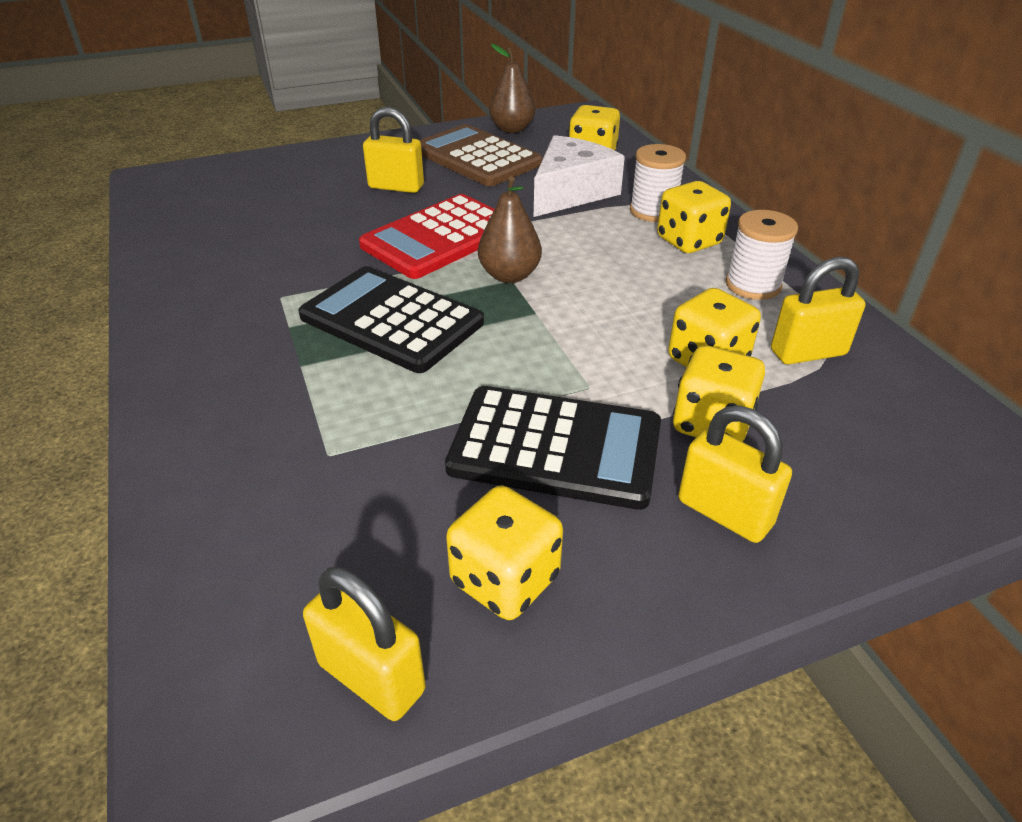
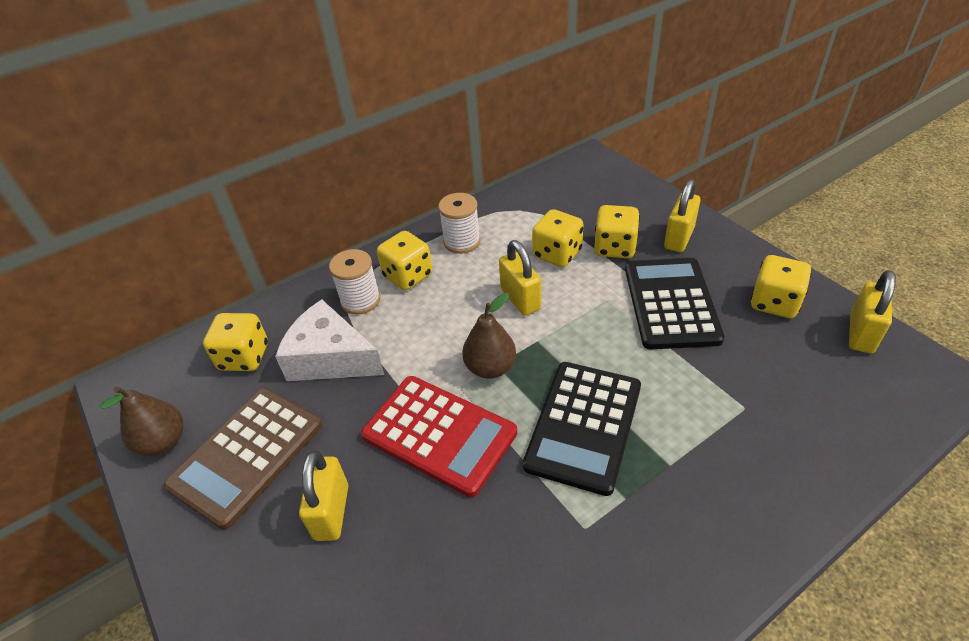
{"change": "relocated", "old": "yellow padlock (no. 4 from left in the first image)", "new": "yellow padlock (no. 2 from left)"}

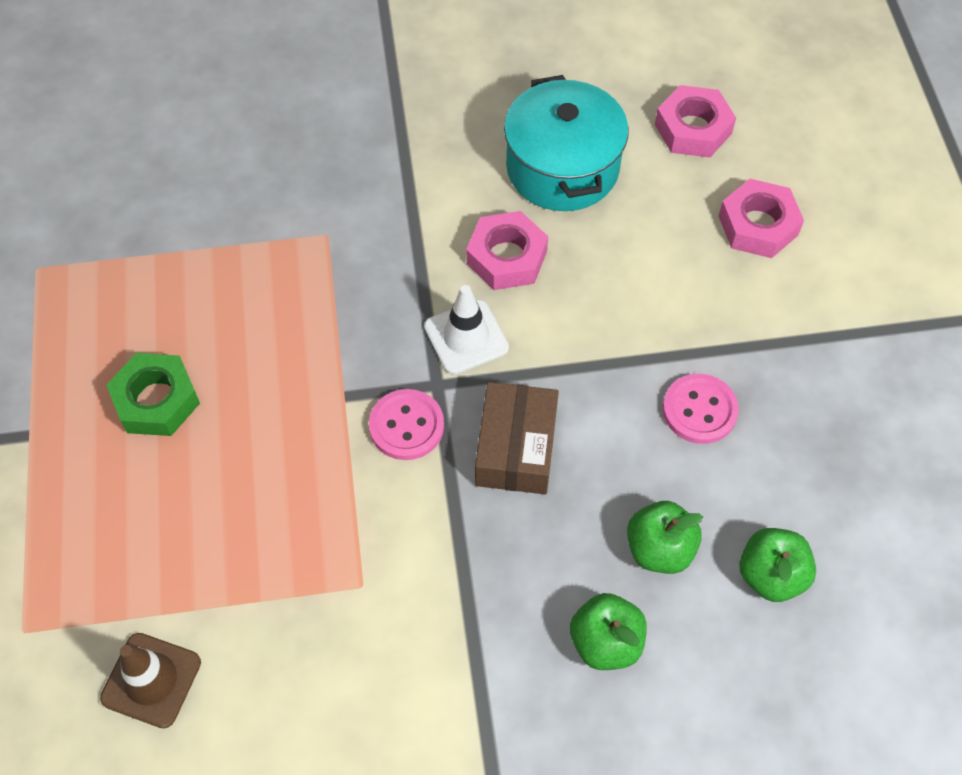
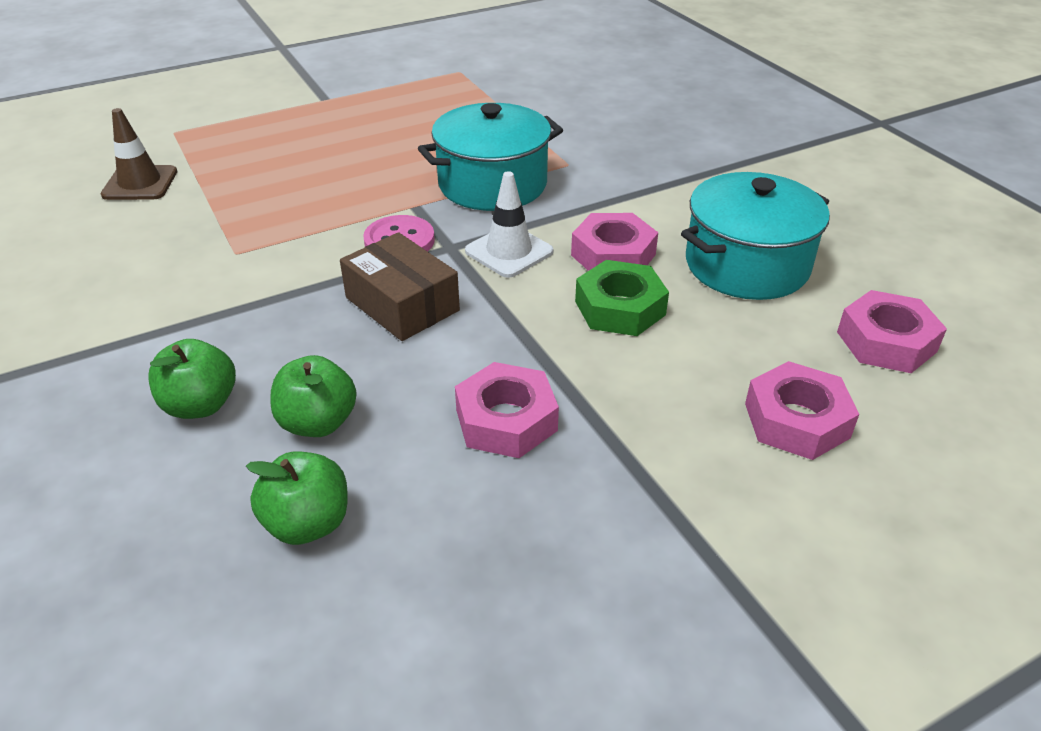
{"change": "relocated", "old": "emerald hex nut"}
{"change": "exchanged", "old": "rose-pink sewing button (no. 2 from left)", "new": "rose-pink hex nut (no. 1 from left)"}
{"change": "spun", "old": "russet parcel", "degrees": 60}
{"change": "appeared", "new": "aqua pot (no. 1 from left)"}

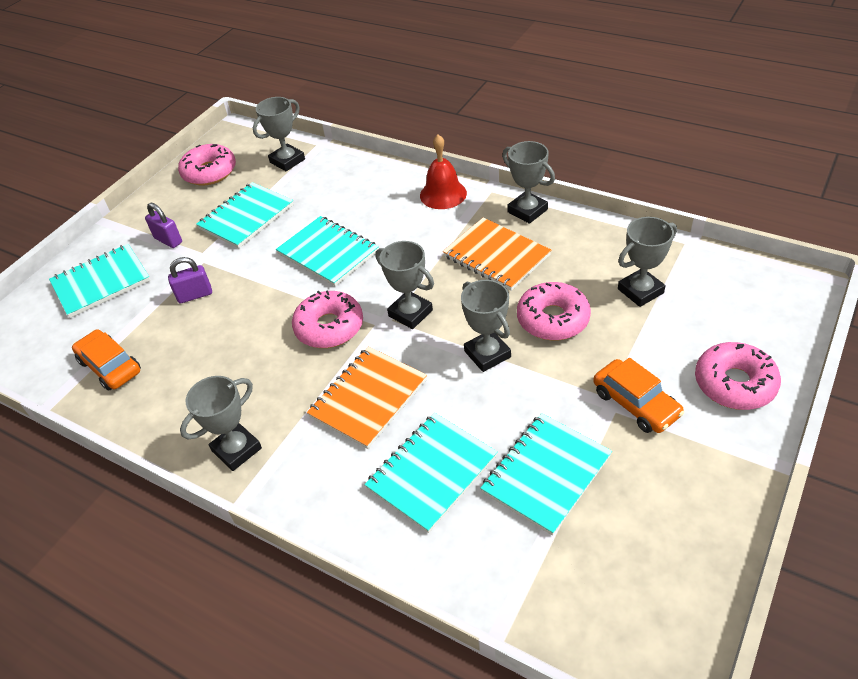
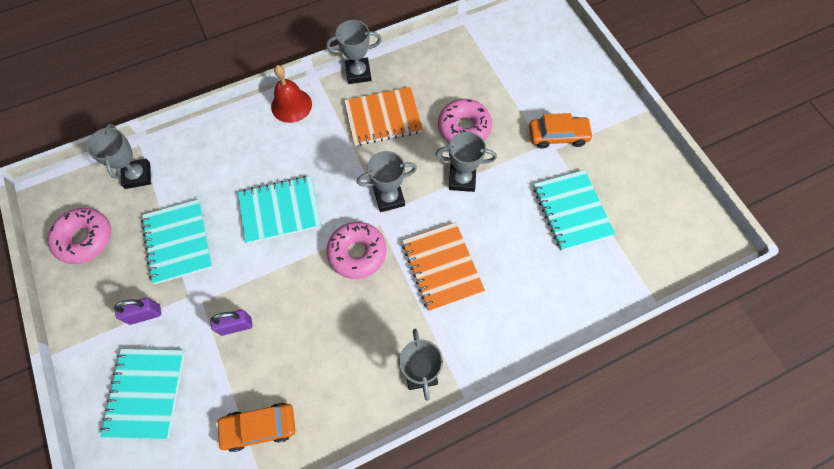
{"change": "missing", "old": "gray award cup (no. 6 from left)"}
{"change": "spun", "old": "violet padlock (no. 2 from left)", "degrees": 60}
{"change": "missing", "old": "rose-pink glazed donut (no. 4 from left)"}
{"change": "missing", "old": "aqua notepad (no. 4 from left)"}

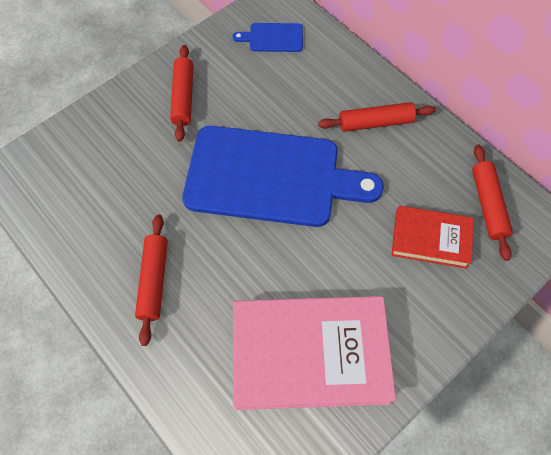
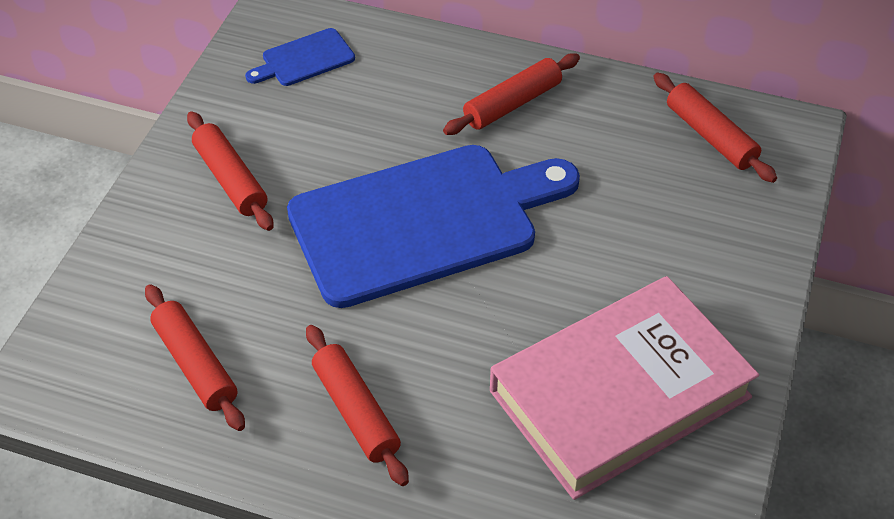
{"change": "missing", "old": "red book"}
{"change": "appeared", "new": "red pastry roller (no. 1 from left)"}

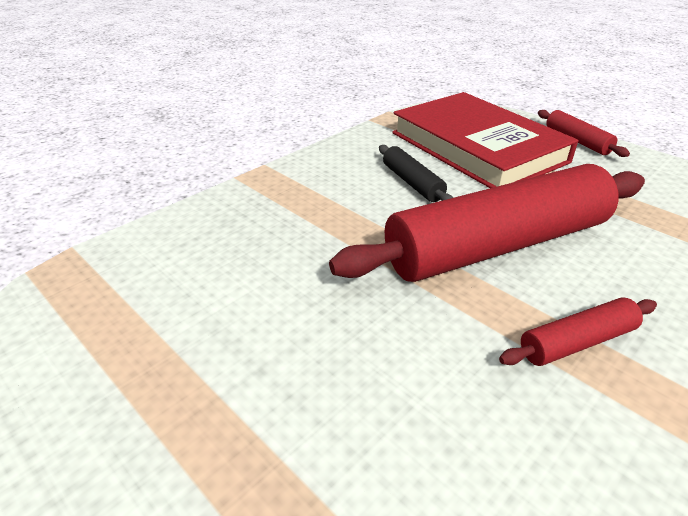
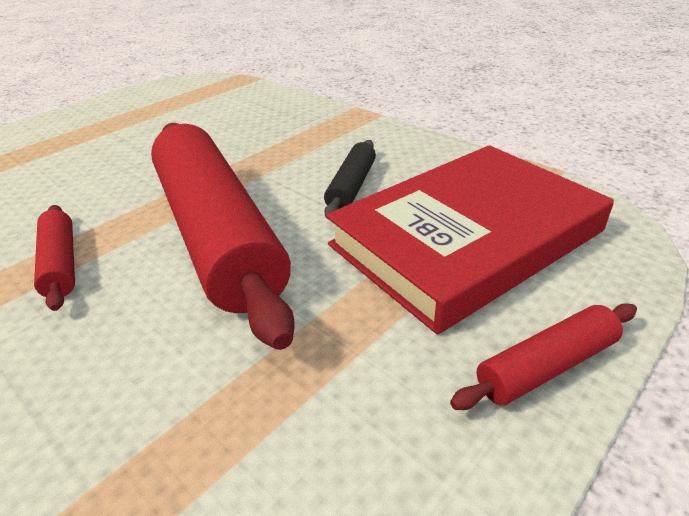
{"change": "spun", "old": "ebony pastry roller", "degrees": -45}

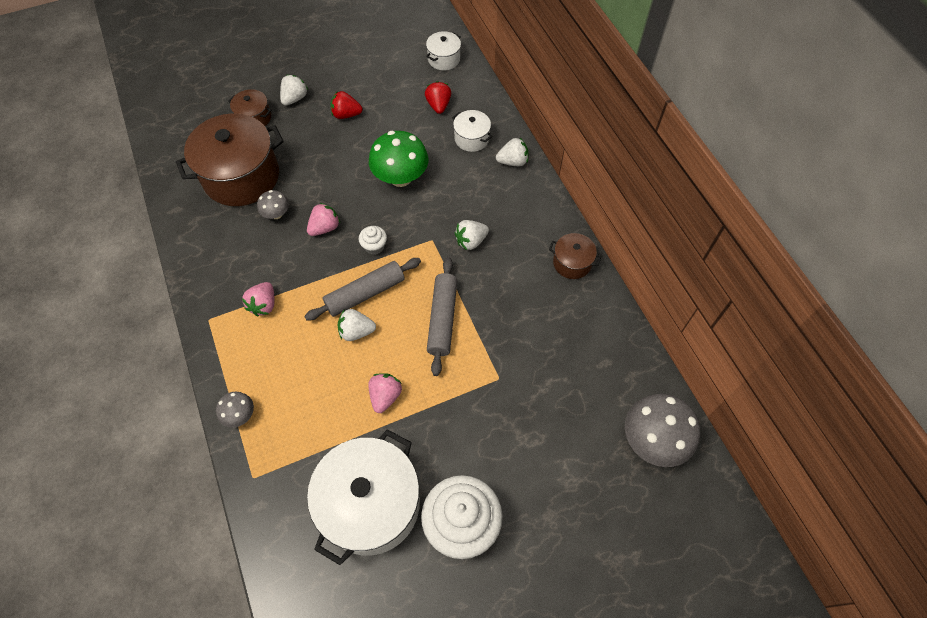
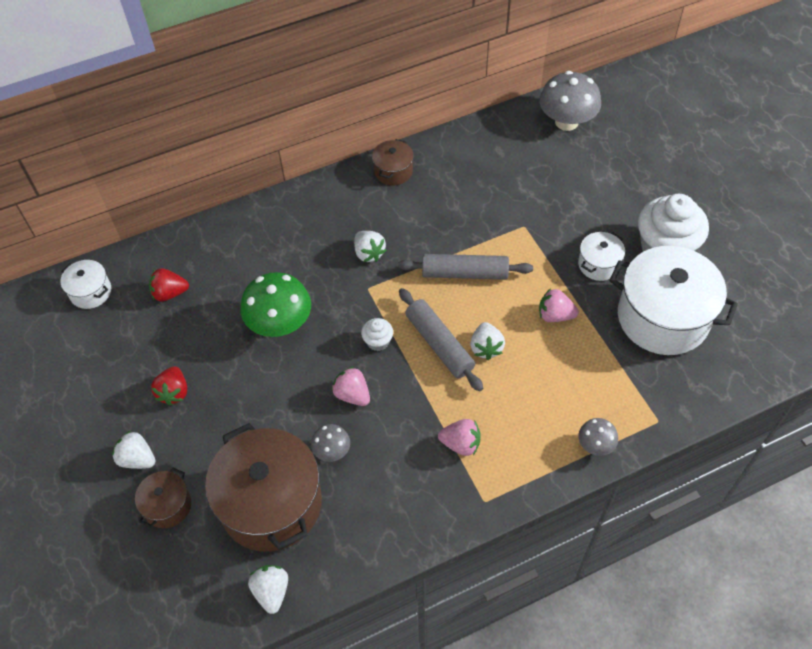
{"change": "relocated", "old": "white pot (no. 3 from left in the first image)", "new": "white pot (no. 2 from left)"}
{"change": "relocated", "old": "white strawberry (no. 4 from left in the first image)", "new": "white strawberry (no. 2 from left)"}

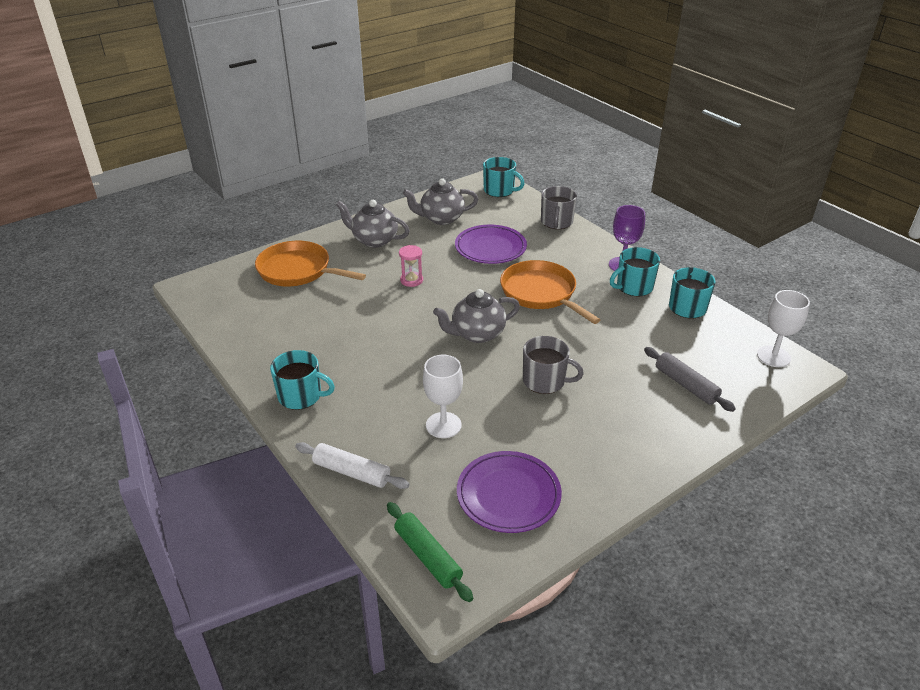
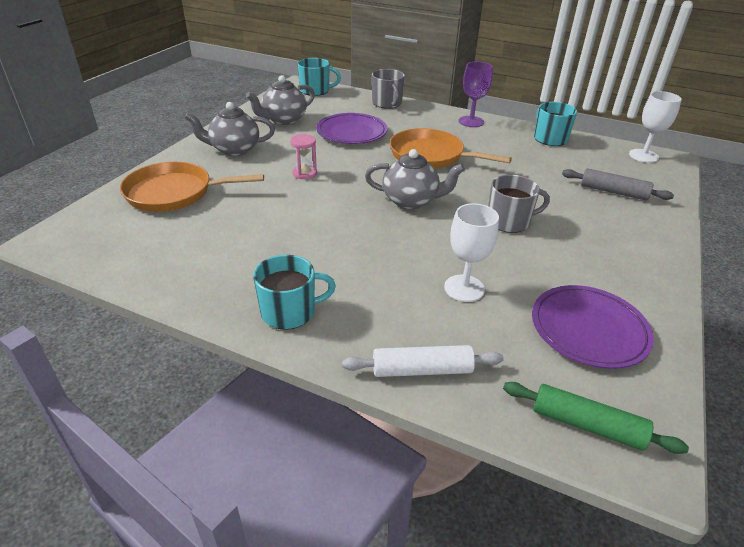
{"change": "missing", "old": "aqua tea mug (no. 3 from left)"}
{"change": "spun", "old": "gray teapot (no. 3 from left)", "degrees": -120}

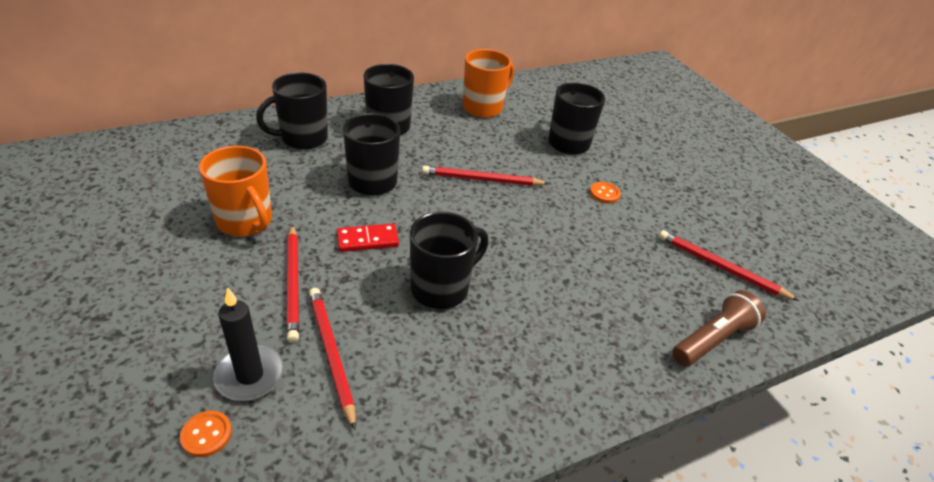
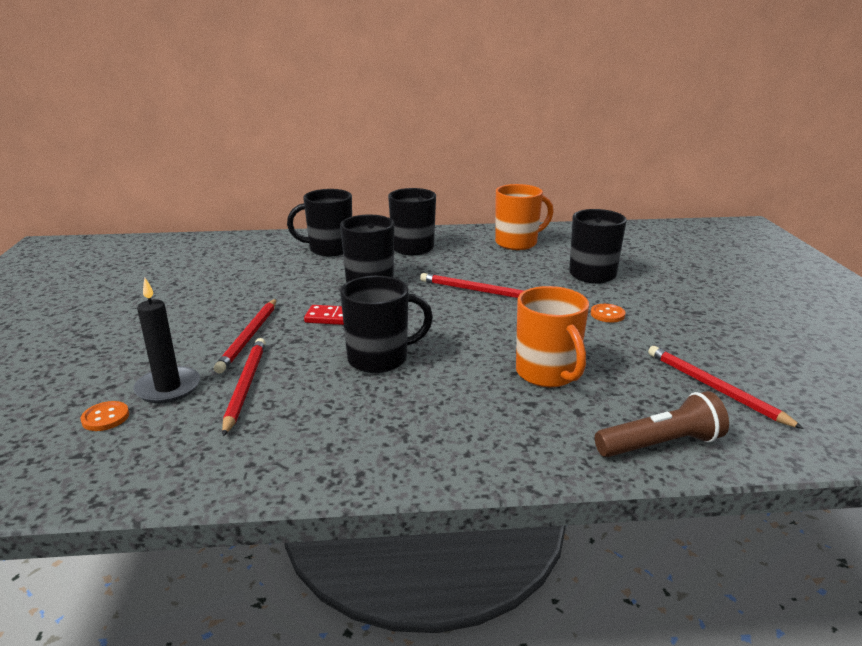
{"change": "relocated", "old": "orange tea mug (no. 1 from left in the first image)", "new": "orange tea mug (no. 2 from left)"}

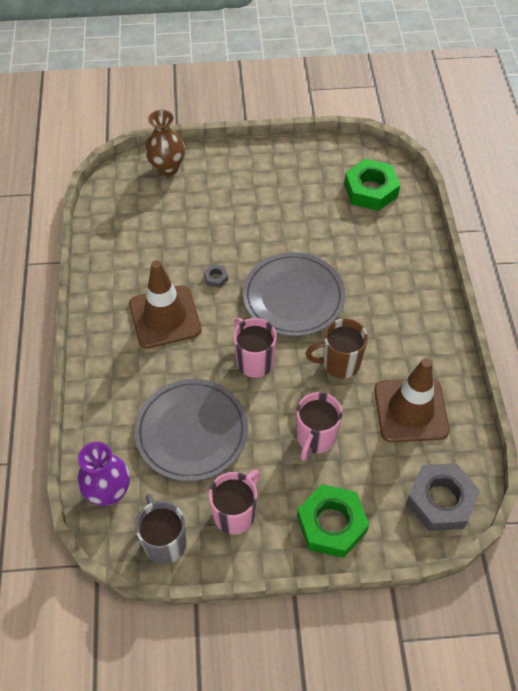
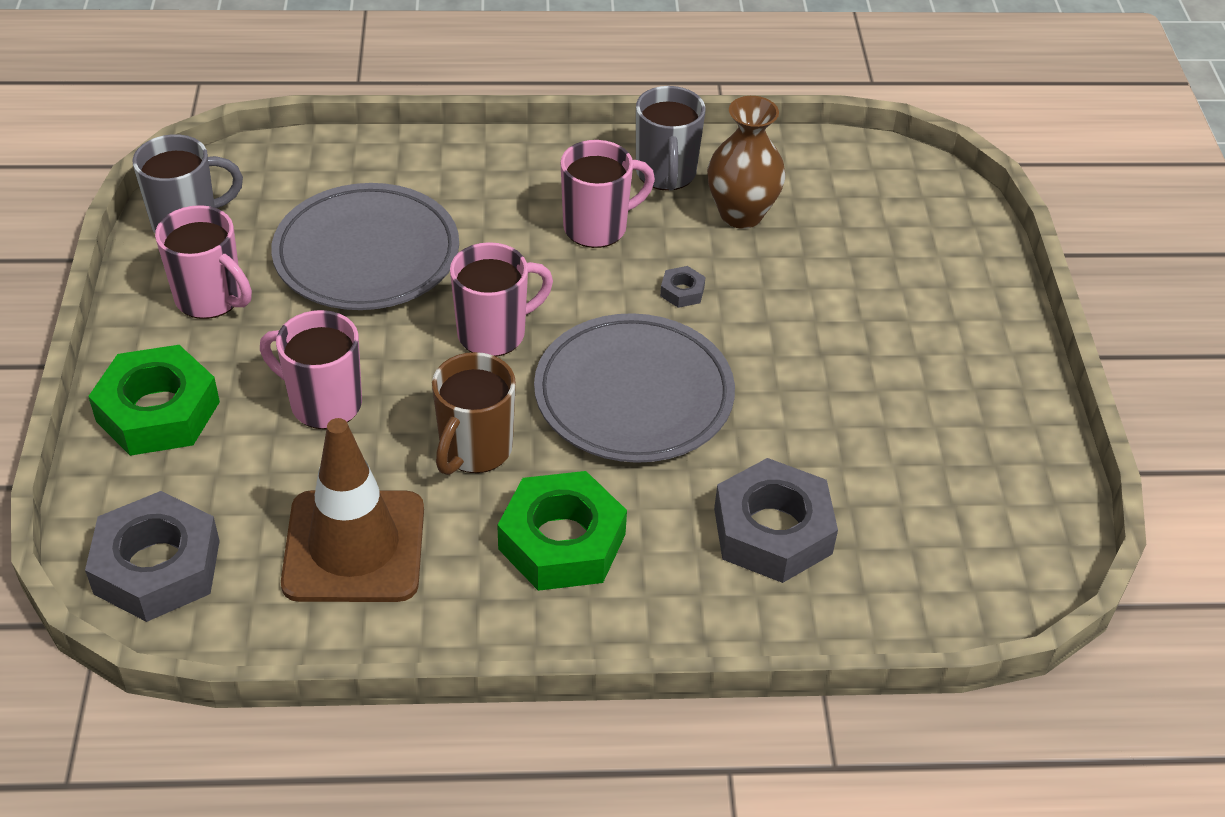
{"change": "relocated", "old": "russet vase"}
{"change": "relocated", "old": "emerald hex nut (no. 2 from left)"}
{"change": "exchanged", "old": "russet safety cone (no. 1 from left)", "new": "rose-pink tea mug (no. 4 from left)"}
{"change": "spun", "old": "russet tea mug", "degrees": -150}
{"change": "missing", "old": "violet vase"}
{"change": "appeared", "new": "gray tea mug (no. 2 from left)"}
{"change": "appeared", "new": "gray hex nut (no. 3 from left)"}

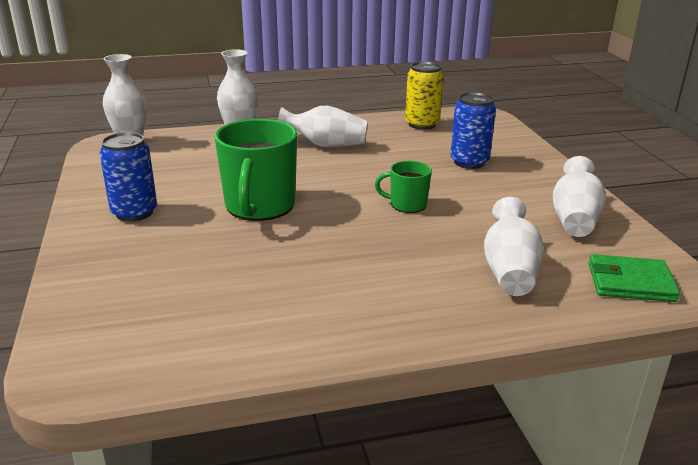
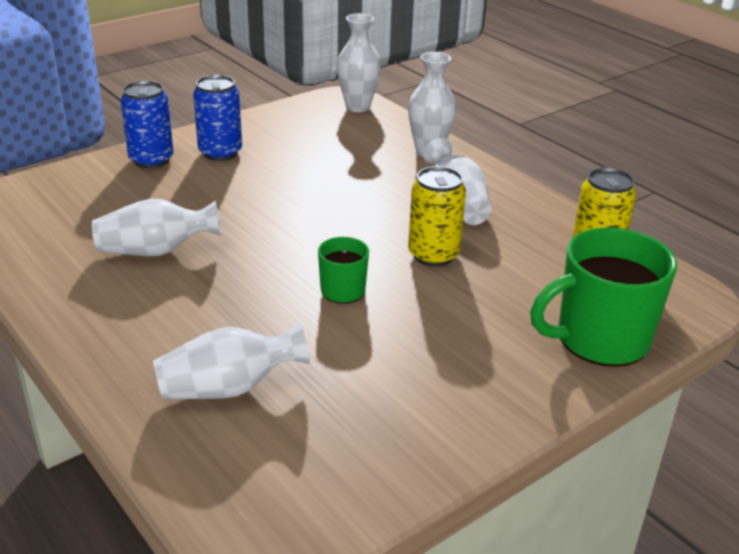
{"change": "relocated", "old": "cobalt tin (no. 2 from left in the first image)", "new": "cobalt tin (no. 1 from left)"}
{"change": "relocated", "old": "emerald tea mug (no. 1 from left in the first image)", "new": "emerald tea mug (no. 2 from left)"}
{"change": "relocated", "old": "white vase (no. 5 from left in the first image)", "new": "white vase (no. 1 from left)"}
{"change": "missing", "old": "emerald card wallet"}
{"change": "appeared", "new": "yellow tin (no. 1 from left)"}

